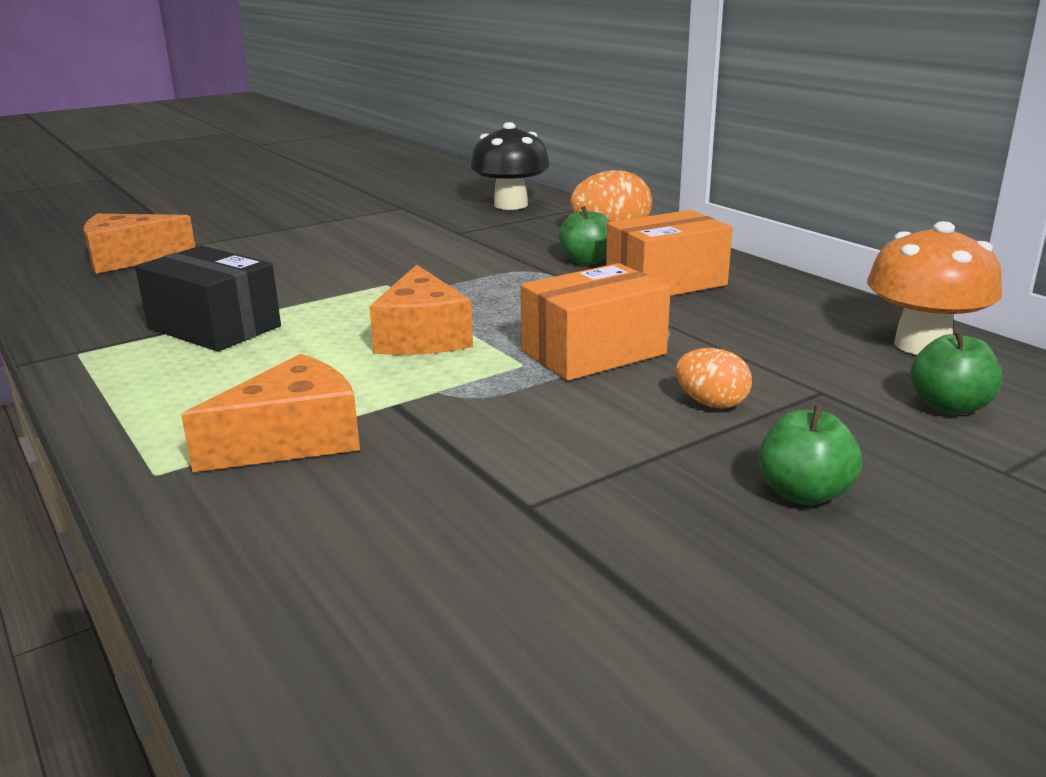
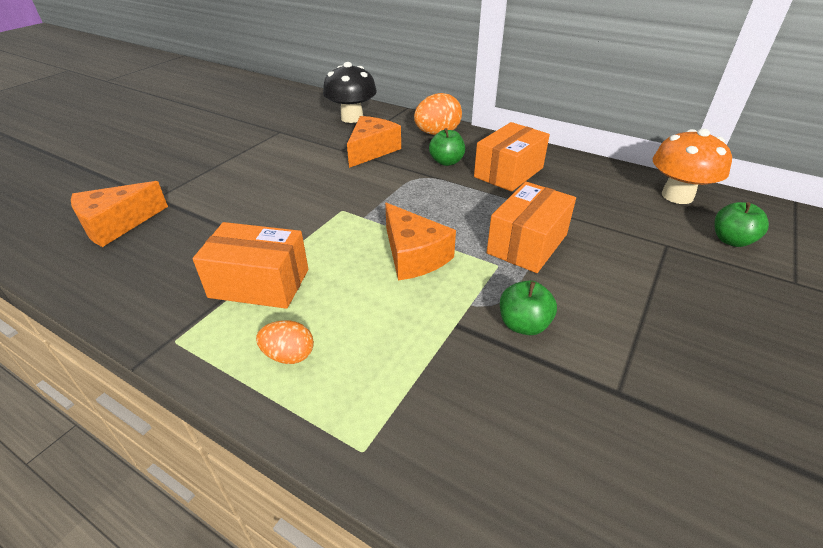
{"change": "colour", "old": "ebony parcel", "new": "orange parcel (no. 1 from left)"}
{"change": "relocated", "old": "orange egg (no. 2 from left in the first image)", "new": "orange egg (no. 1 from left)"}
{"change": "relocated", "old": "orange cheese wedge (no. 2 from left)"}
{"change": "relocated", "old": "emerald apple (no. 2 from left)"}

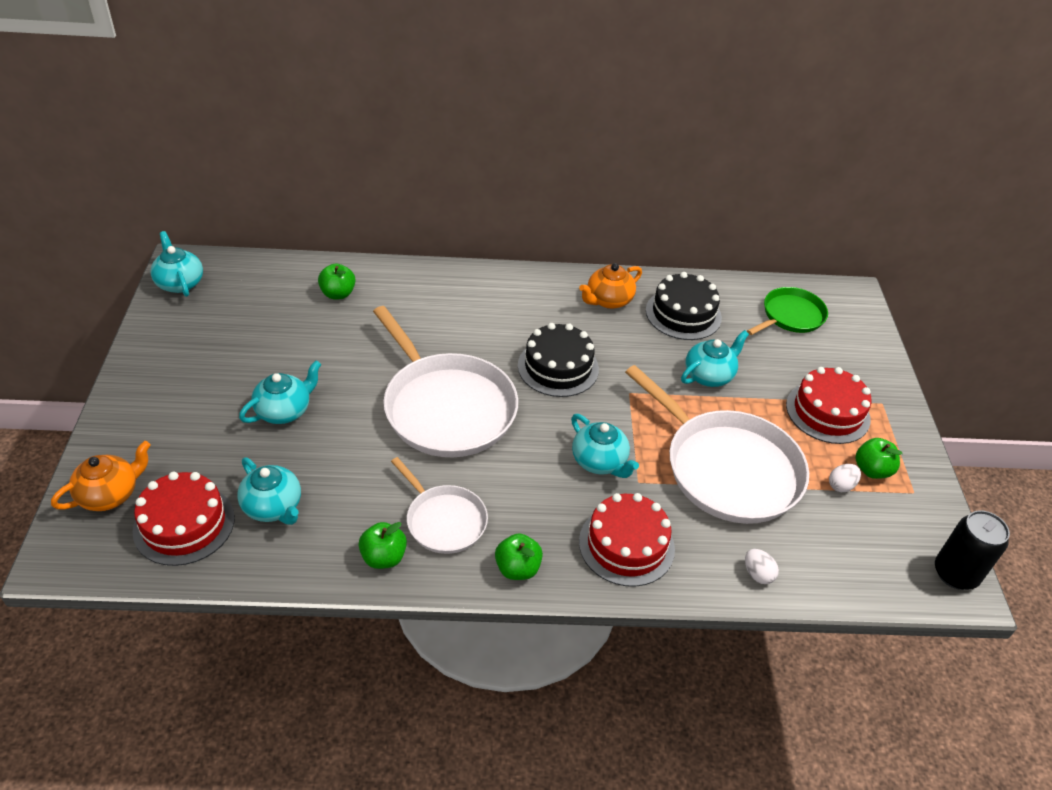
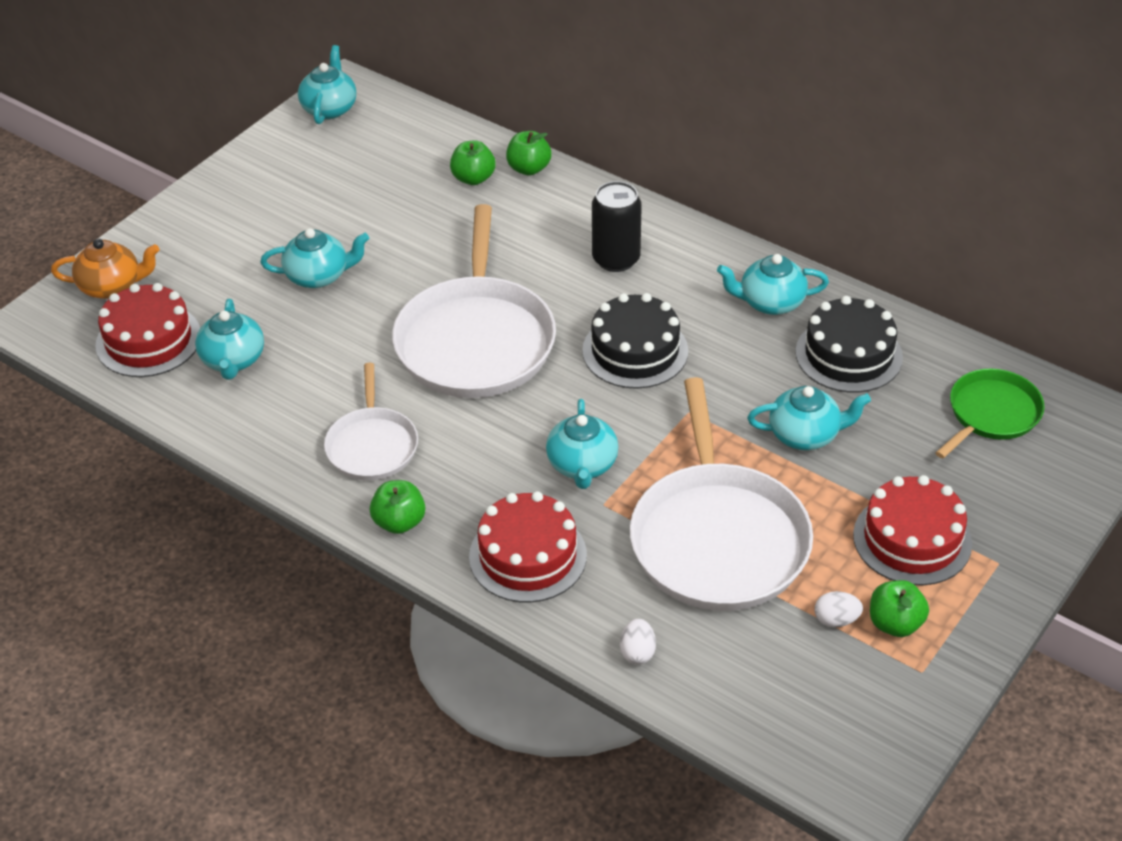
{"change": "colour", "old": "orange teapot (no. 2 from left)", "new": "aqua teapot (no. 5 from left)"}
{"change": "spun", "old": "emerald pan", "degrees": -45}
{"change": "relocated", "old": "ebony tin"}
{"change": "relocated", "old": "emerald apple (no. 2 from left in the first image)", "new": "emerald apple (no. 3 from left)"}

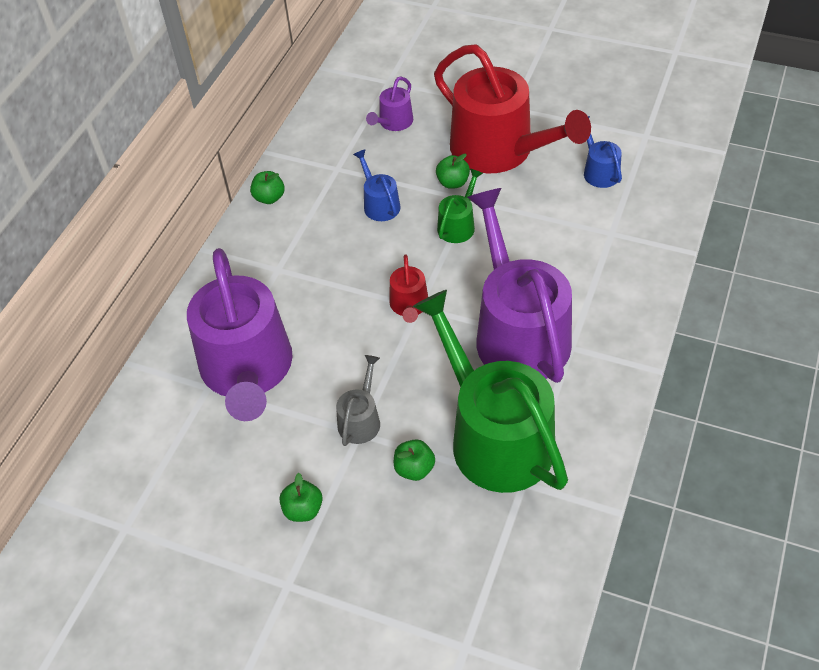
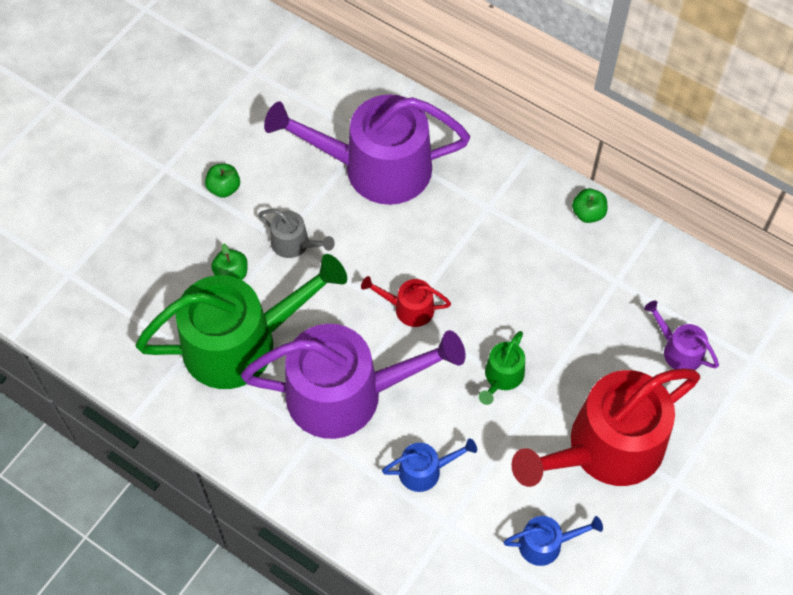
{"change": "relocated", "old": "cobalt watering can (no. 1 from left)"}
{"change": "missing", "old": "emerald apple (no. 4 from left)"}
{"change": "spun", "old": "emerald watering can (no. 1 from left in the first image)", "degrees": 75}

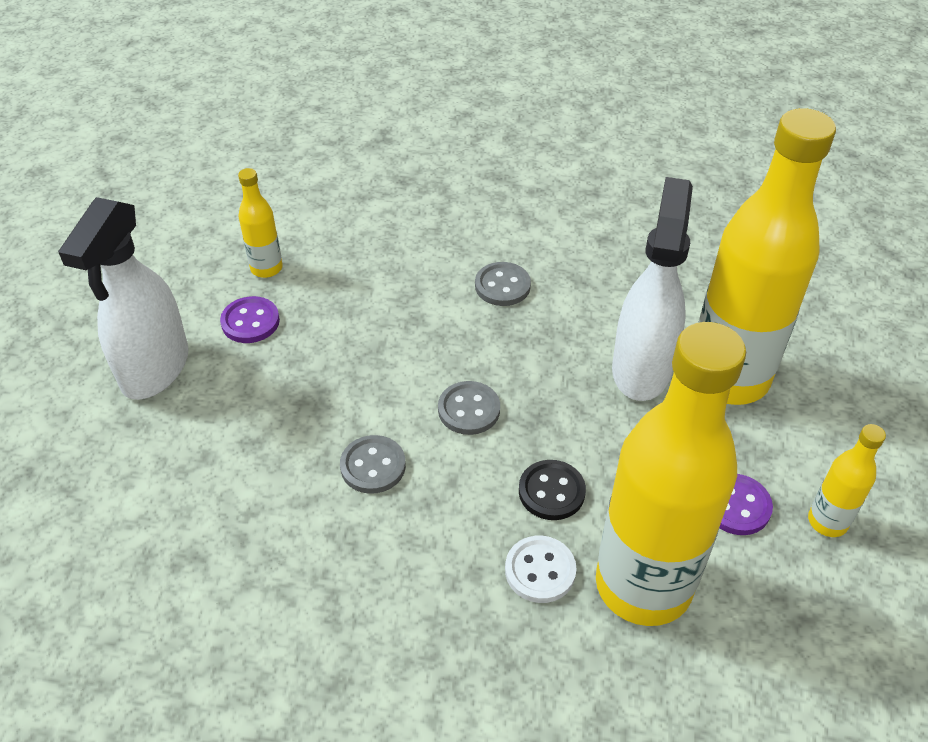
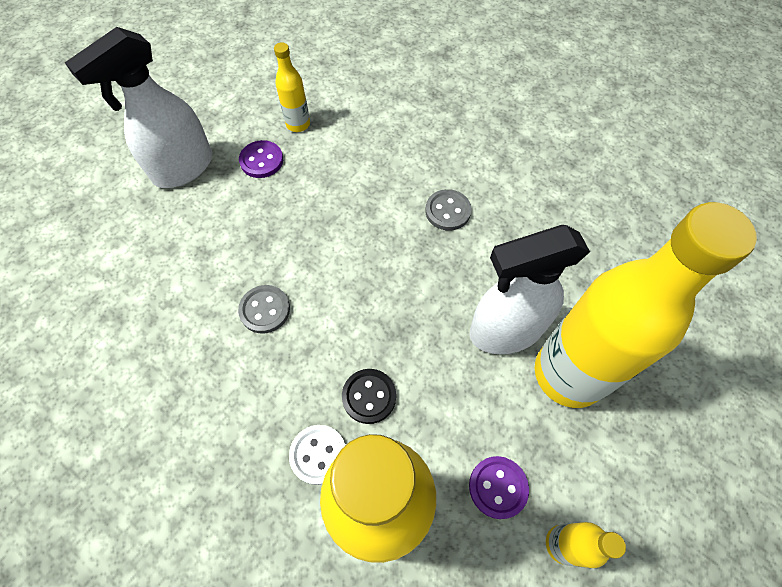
{"change": "spun", "old": "white spray bottle (no. 2 from left)", "degrees": -150}
{"change": "missing", "old": "gray sewing button (no. 2 from left)"}

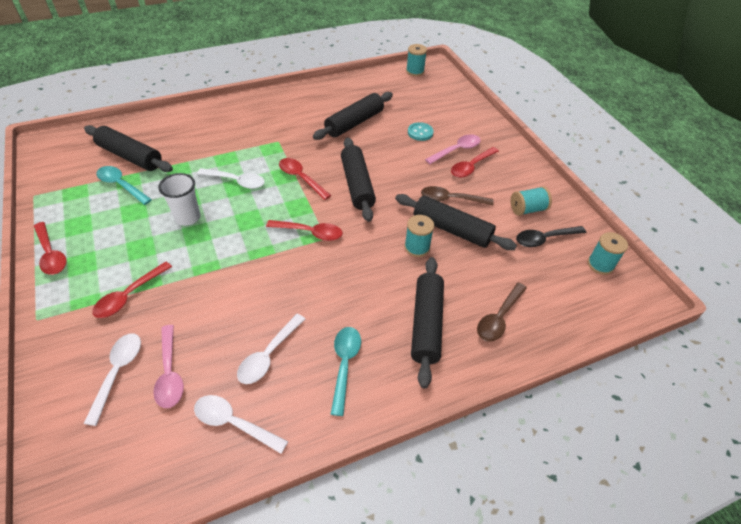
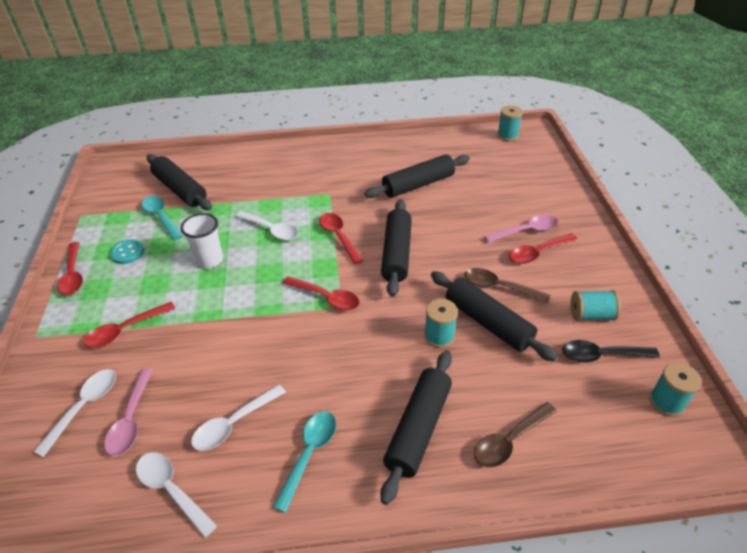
{"change": "relocated", "old": "aqua sewing button"}

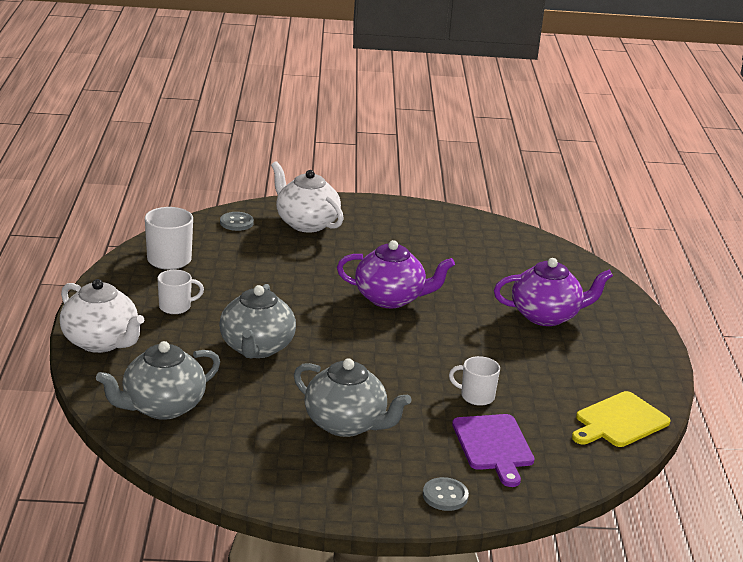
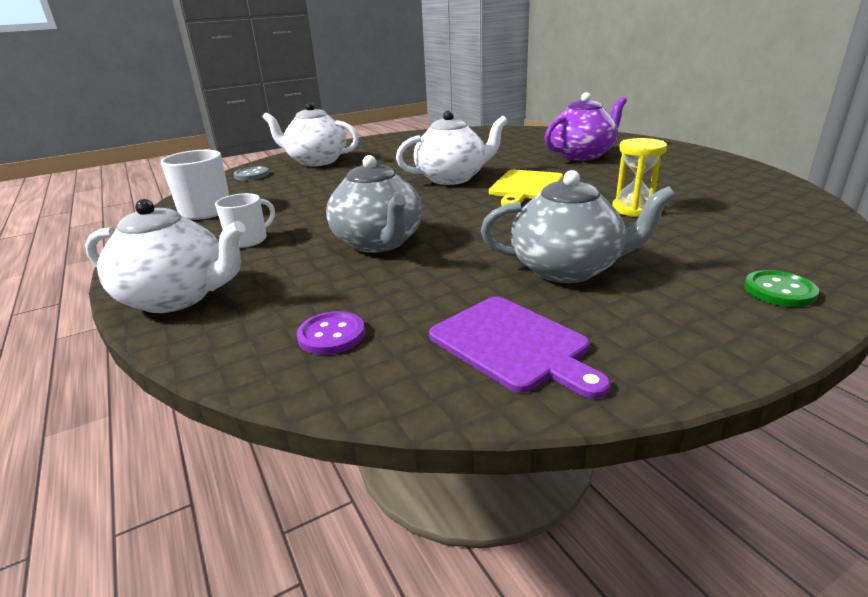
{"change": "colour", "old": "violet teapot (no. 1 from left)", "new": "white teapot (no. 3 from left)"}
{"change": "exchanged", "old": "gray teapot (no. 1 from left)", "new": "violet sewing button"}
{"change": "exchanged", "old": "white tea mug (no. 3 from left)", "new": "yellow sand timer"}
{"change": "relocated", "old": "yellow chopping board"}
{"change": "relocated", "old": "violet chopping board"}
{"change": "colour", "old": "gray sewing button (no. 2 from left)", "new": "emerald sewing button"}

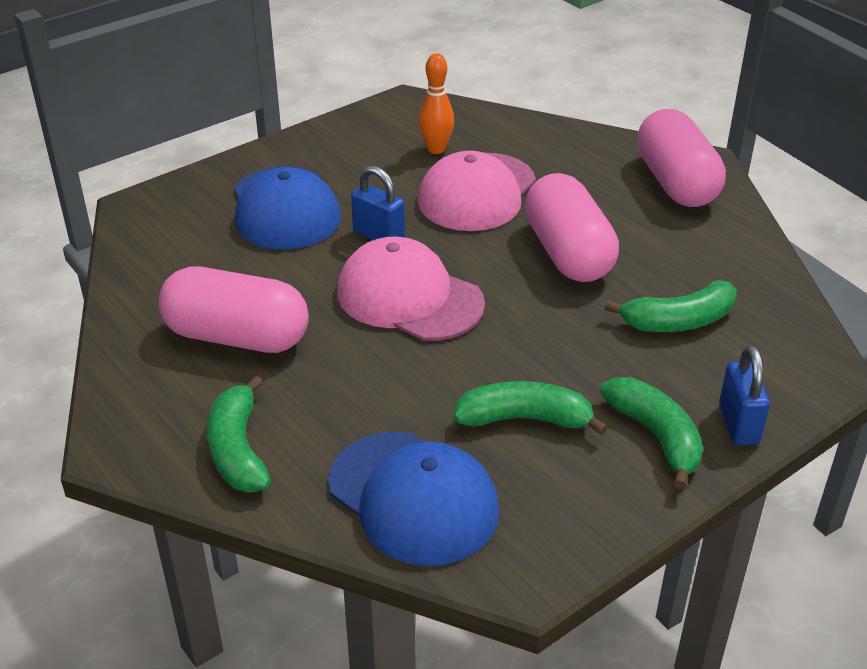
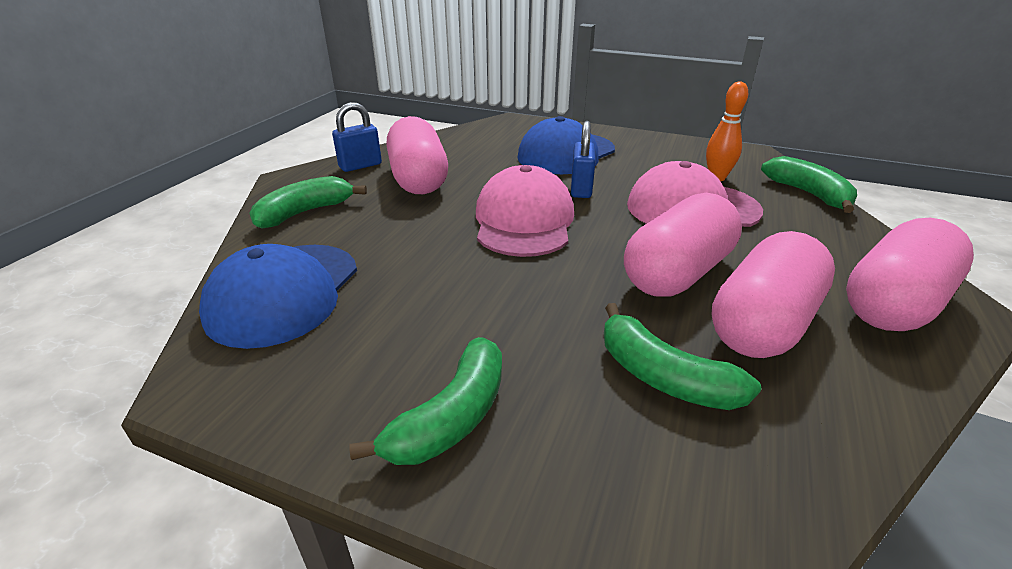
{"change": "relocated", "old": "cobalt padlock (no. 2 from left in the first image)", "new": "cobalt padlock (no. 1 from left)"}
{"change": "relocated", "old": "emerald banana (no. 2 from left in the first image)", "new": "emerald banana (no. 4 from left)"}
{"change": "appeared", "new": "rose-pink capsule (no. 3 from left)"}

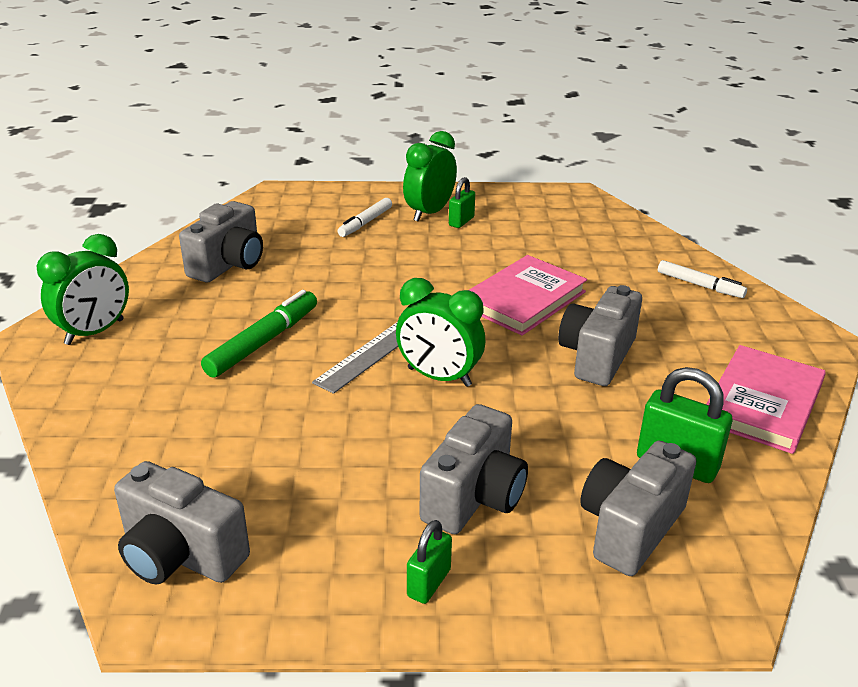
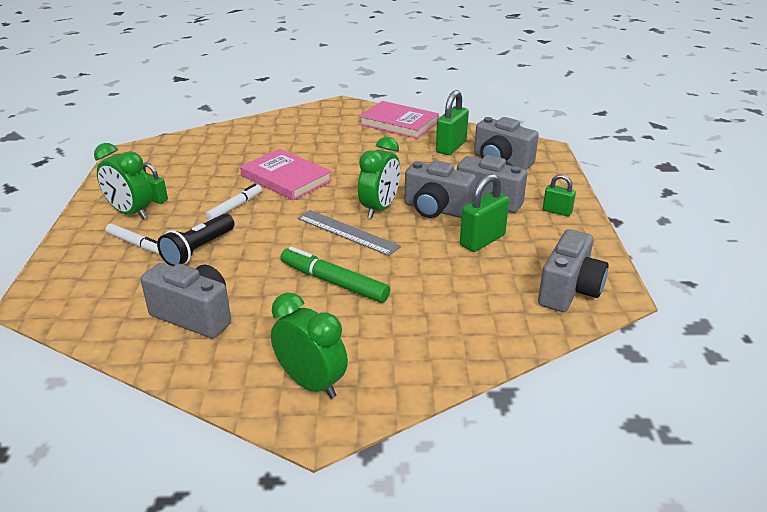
{"change": "relocated", "old": "white marker (no. 2 from left)"}
{"change": "relocated", "old": "gray photo camera (no. 4 from left in the first image)", "new": "gray photo camera (no. 2 from left)"}
{"change": "appeared", "new": "emerald padlock (no. 3 from left)"}
{"change": "appeared", "new": "ebony flashlight"}

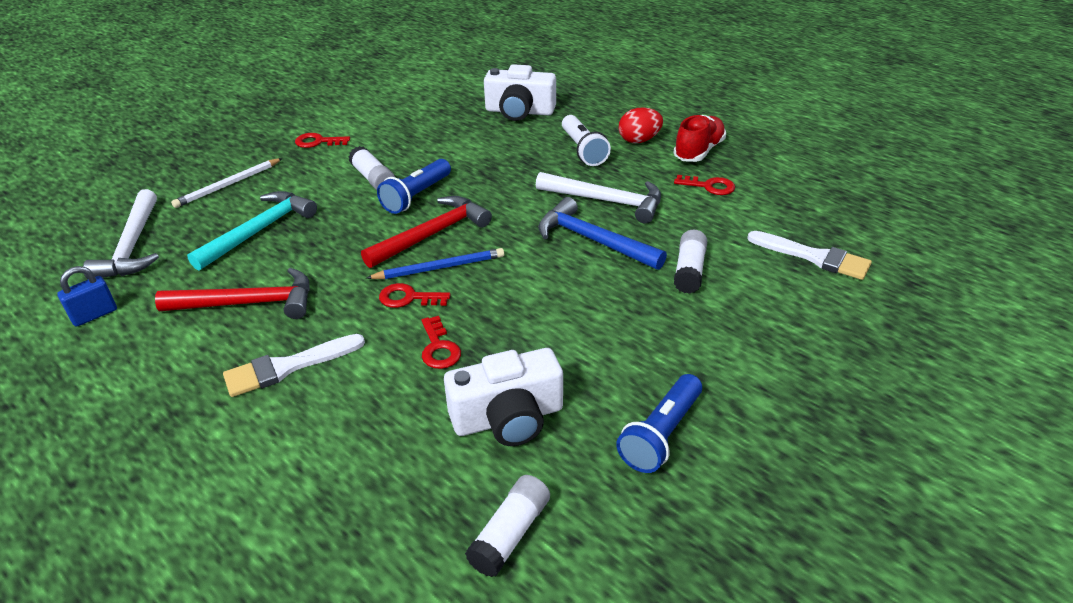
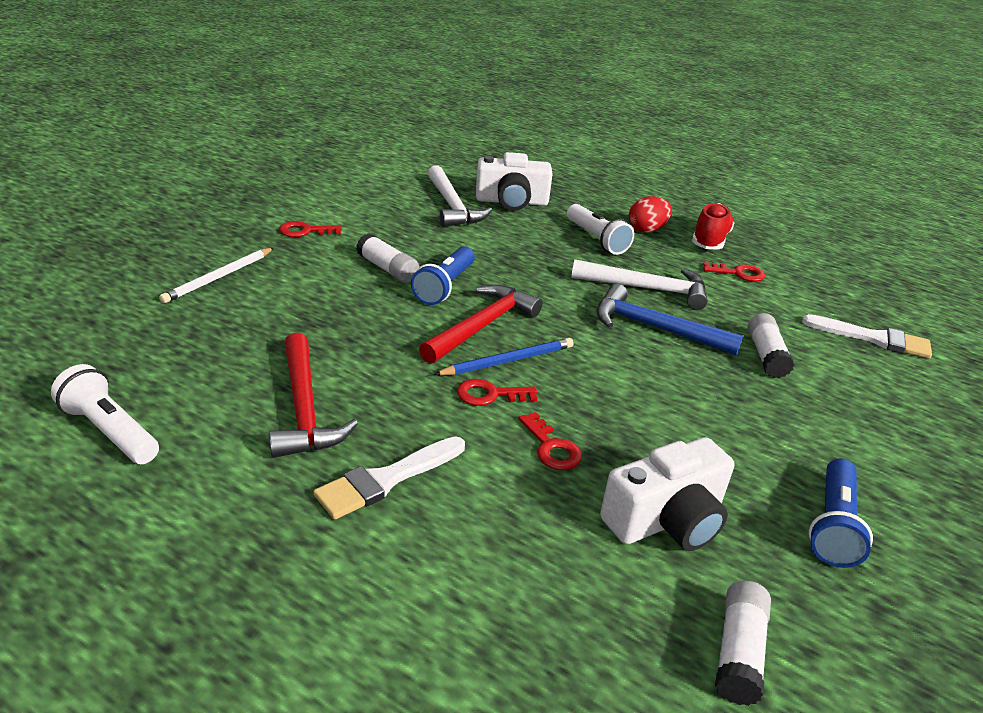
{"change": "relocated", "old": "white hammer (no. 1 from left)"}
{"change": "missing", "old": "aqua hammer"}
{"change": "exchanged", "old": "cobalt padlock", "new": "white flashlight (no. 1 from left)"}
{"change": "spun", "old": "red hammer (no. 1 from left)", "degrees": 90}

